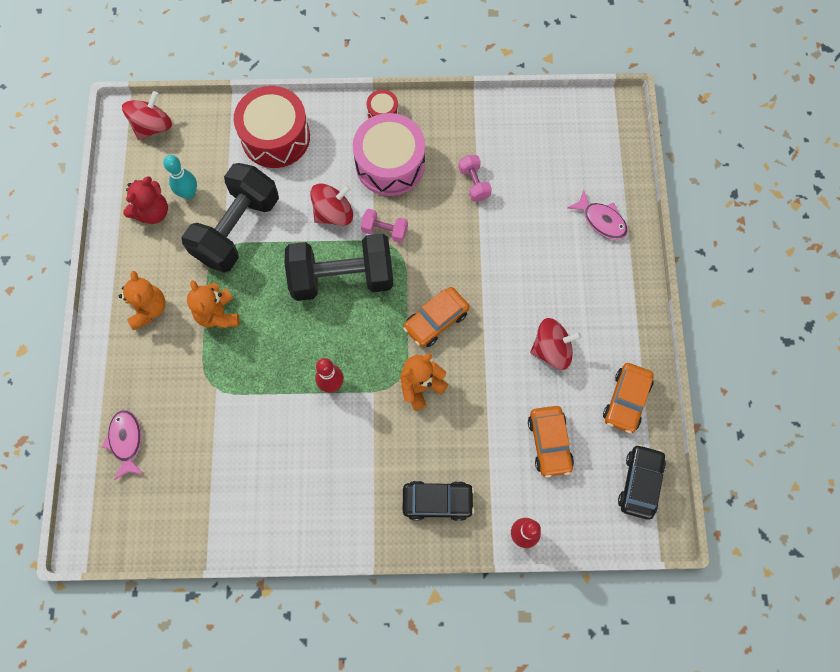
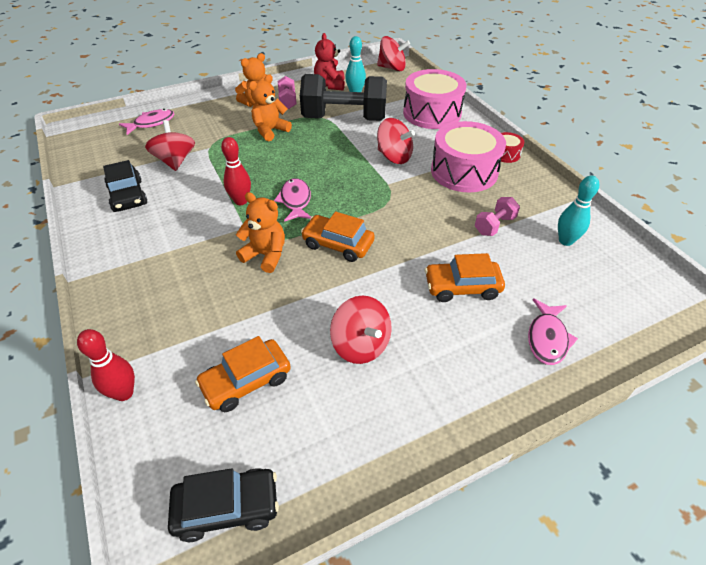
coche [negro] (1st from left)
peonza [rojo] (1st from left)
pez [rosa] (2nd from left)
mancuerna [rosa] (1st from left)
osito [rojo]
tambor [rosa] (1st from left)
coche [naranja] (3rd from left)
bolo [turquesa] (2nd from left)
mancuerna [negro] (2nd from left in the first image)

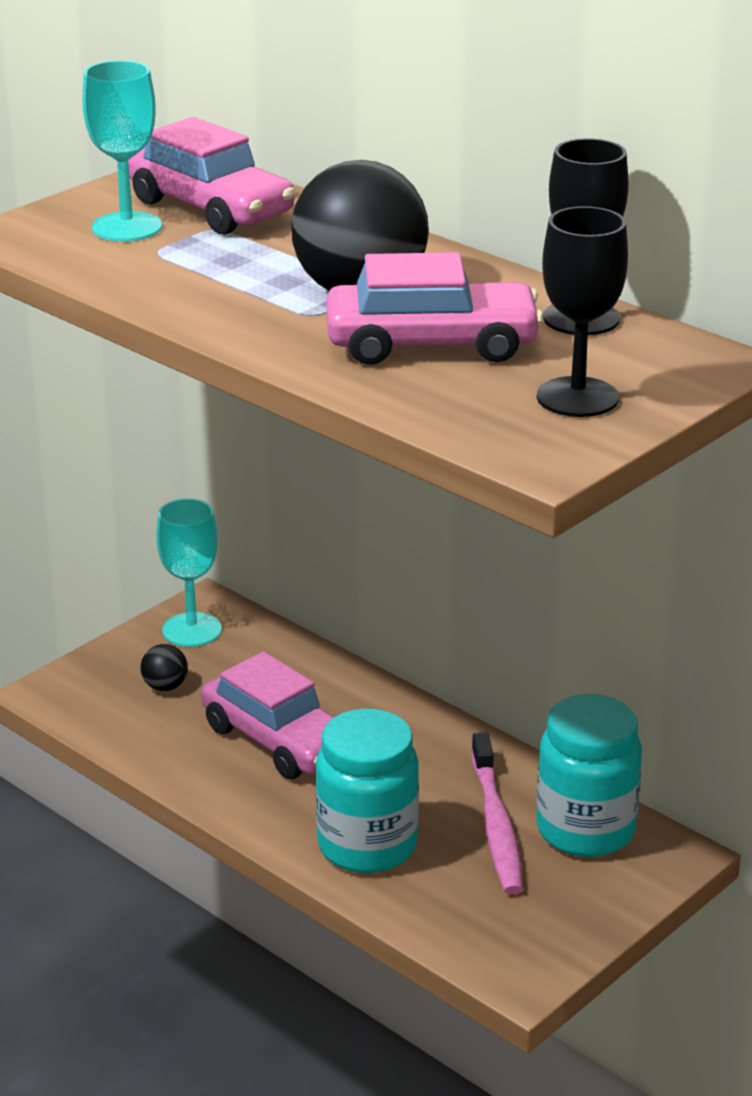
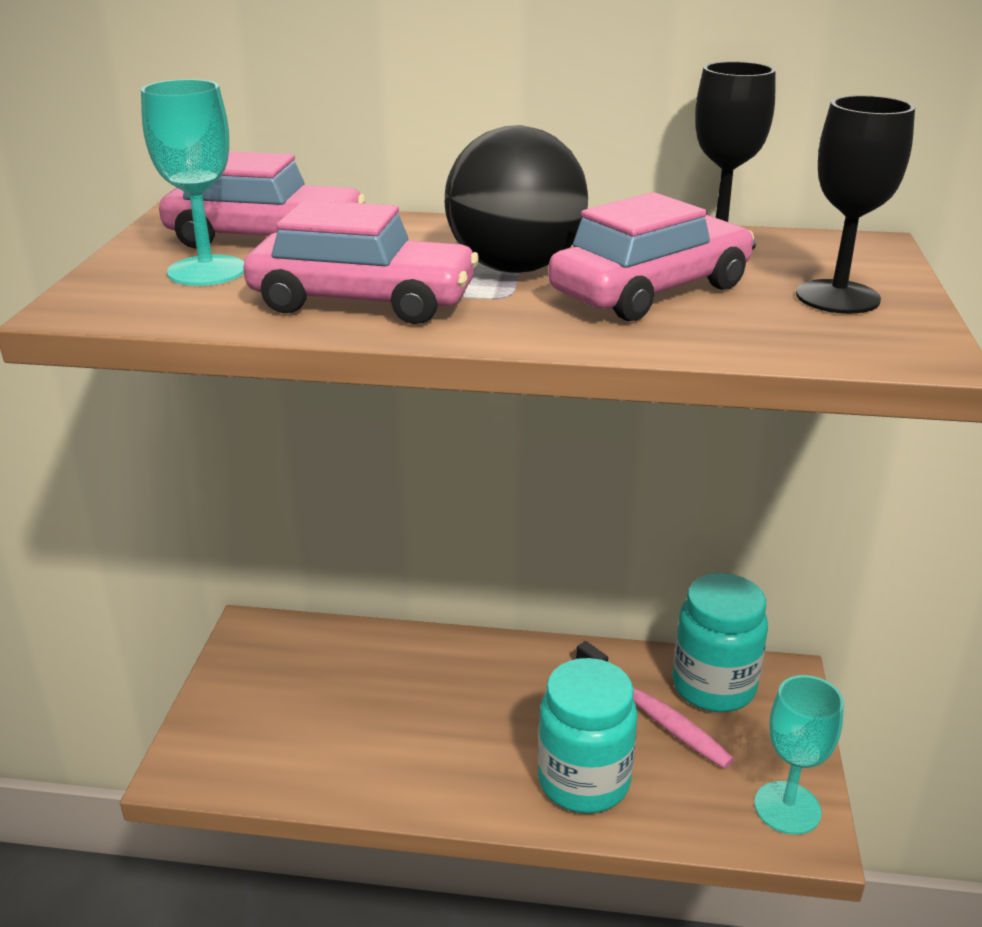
coche [rosa] (2nd from left)
copa [turquesa] (2nd from left)
pelota [negro] (1st from left in the first image)

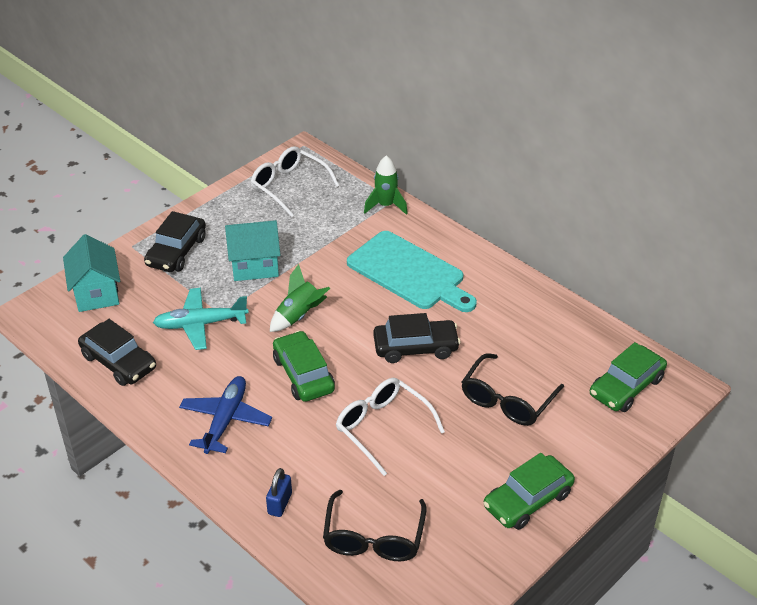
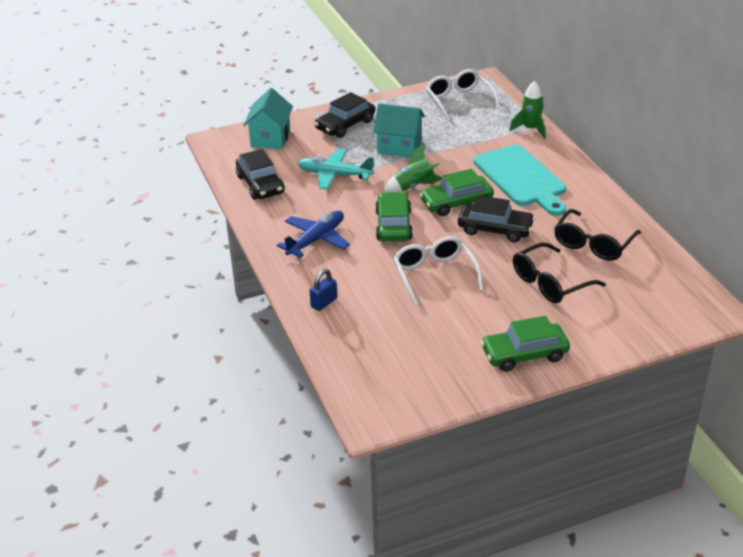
coche [verde] (2nd from left)
gafas [negro] (2nd from left)

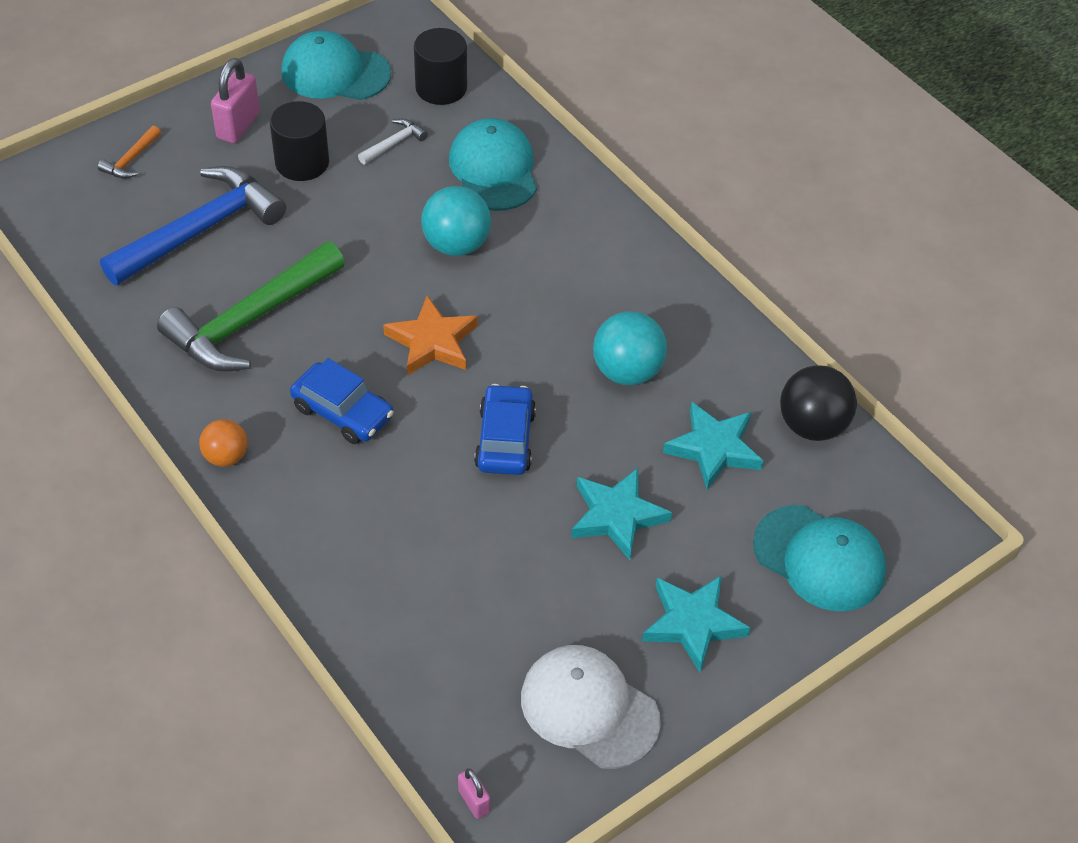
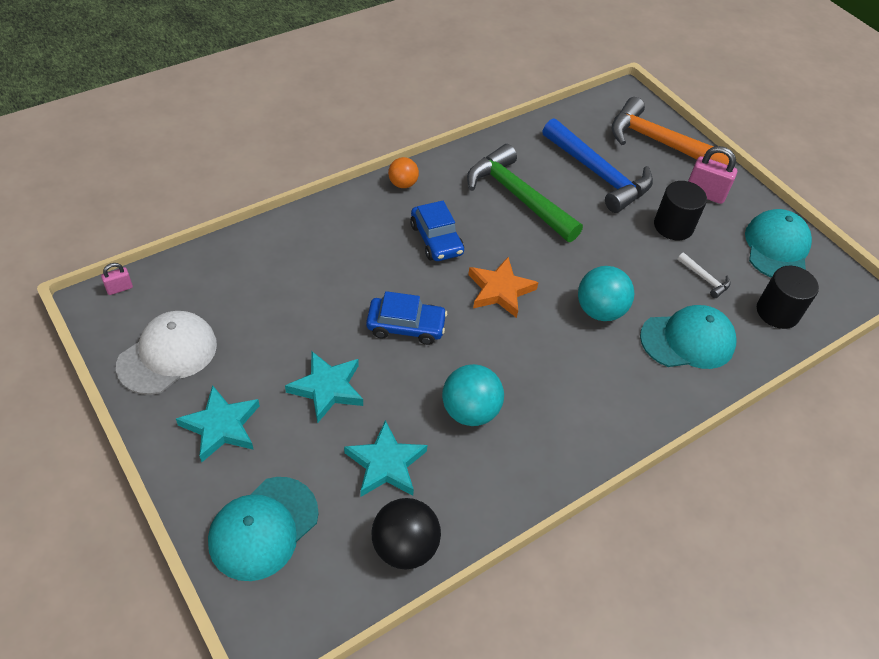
coche [azul] (2nd from left)
martillo [naranja]

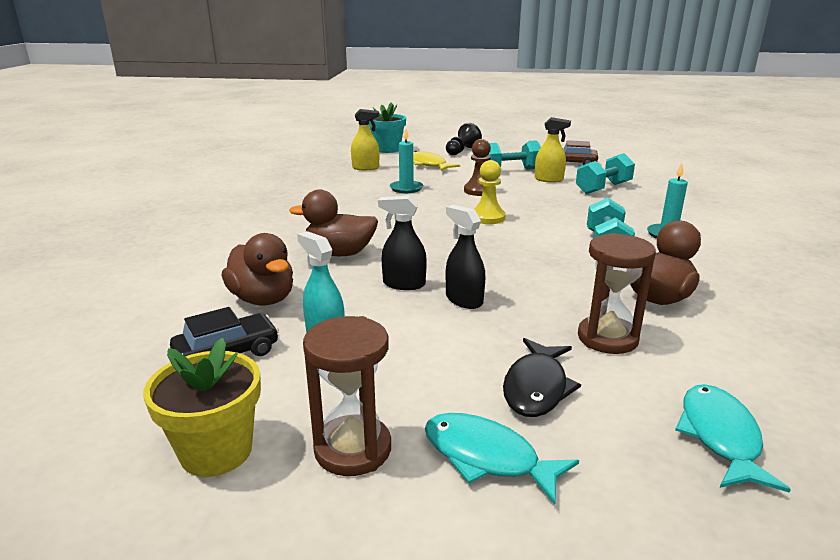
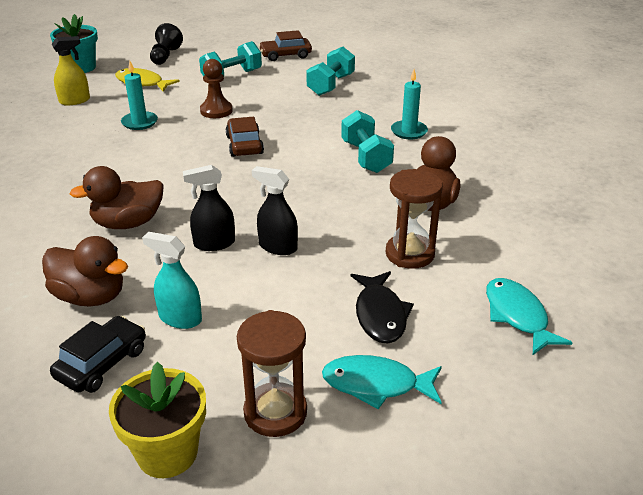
coche [marrón] (1st from left)
pulverizador [amarillo] (2nd from left in the first image)

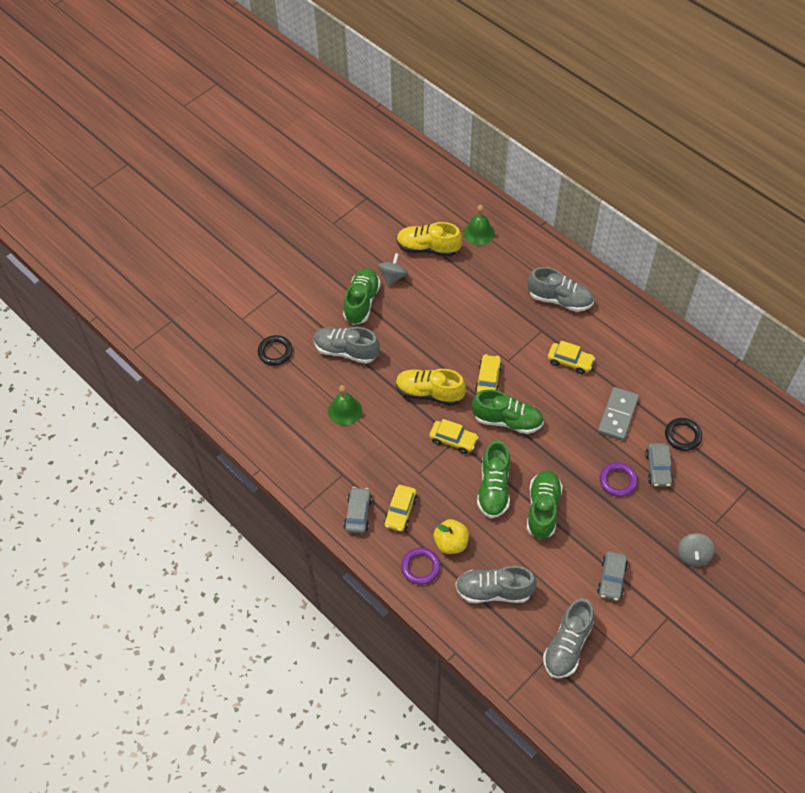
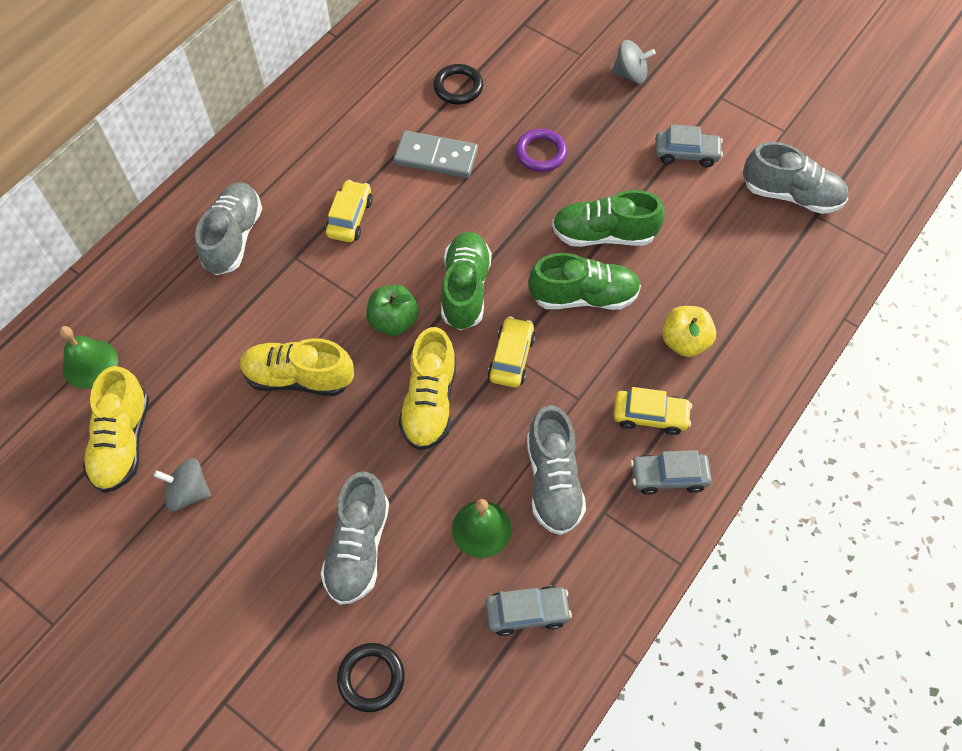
zapato [amarillo] (2nd from left)
manzana [verde]
coche [gris] (1st from left)
zapato [gris] (3rd from left)
zapato [verde] (1st from left in the first image)
anillo [morado] (1st from left in the first image)

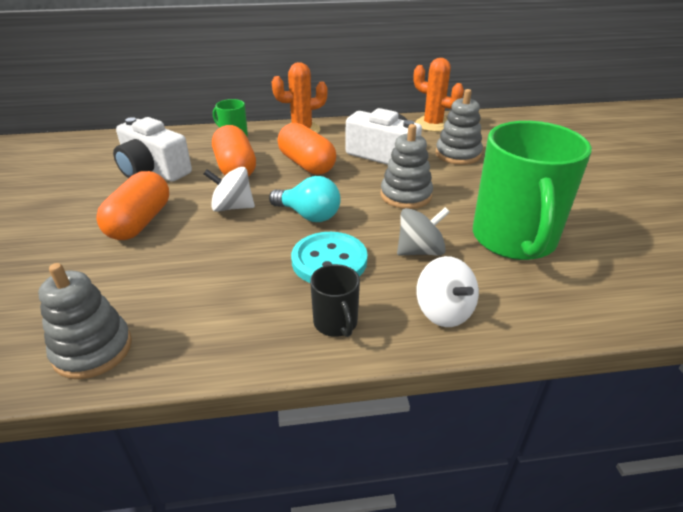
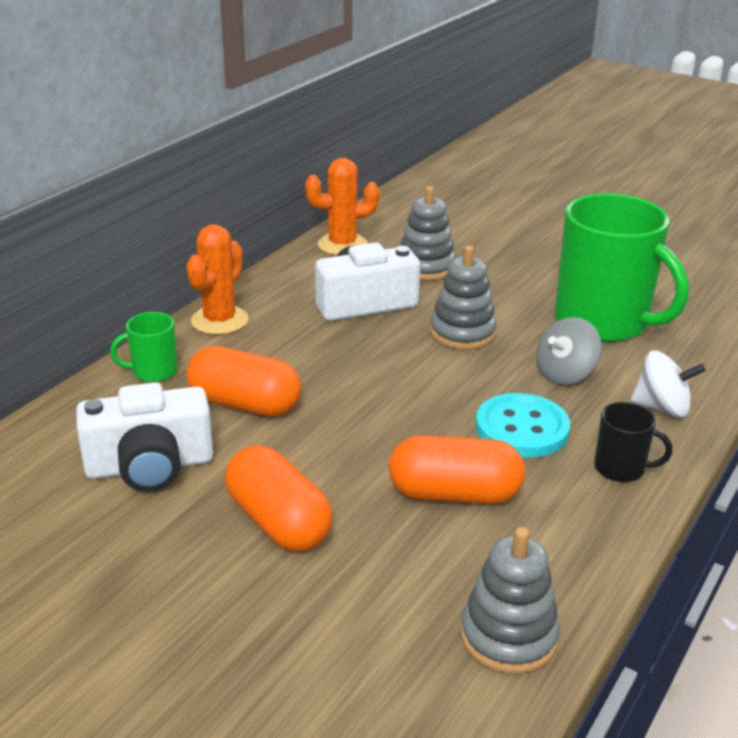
cápsula [naranja] (3rd from left)
peonza [gris]
peonza [blanco] (1st from left in the first image)
bombilla [turquesa]

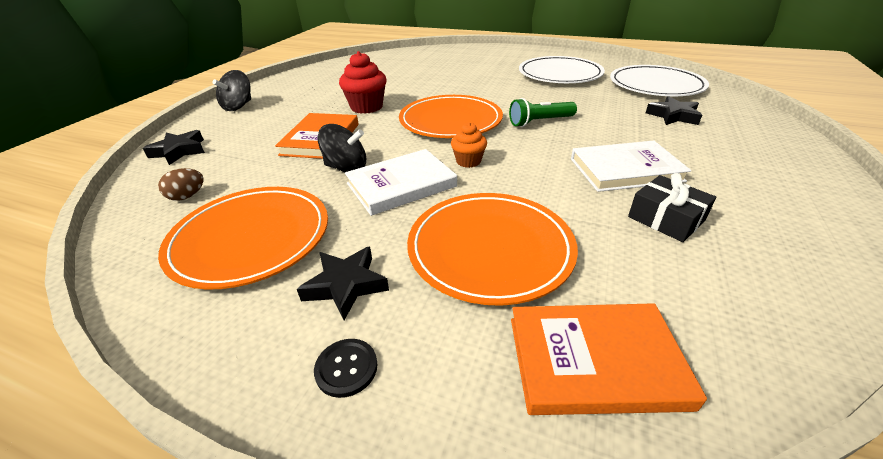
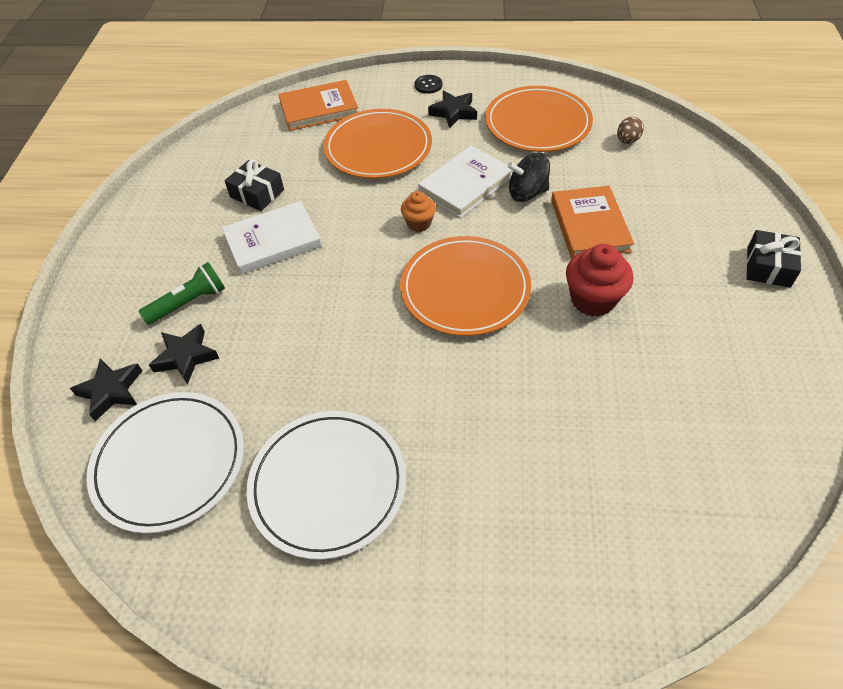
estrella [negro] (1st from left)
lámpara de mano [verde]
regalo [negro] (2nd from left)

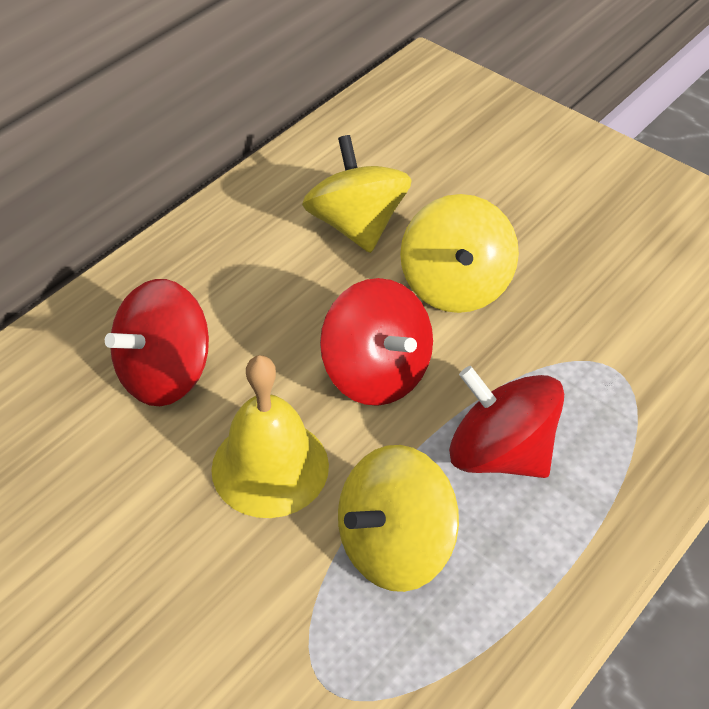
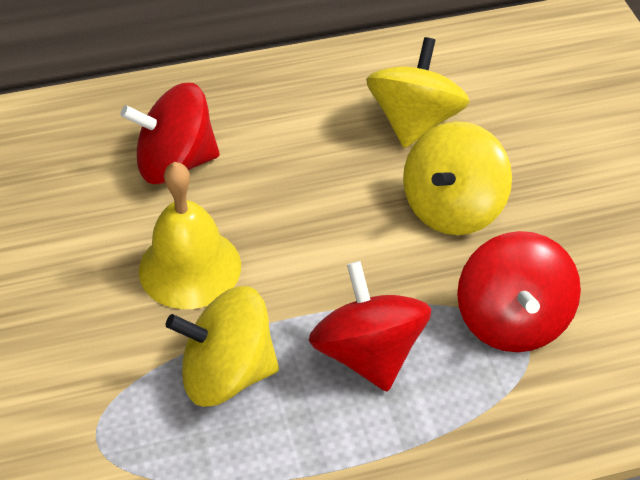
peonza [rojo] (3rd from left)

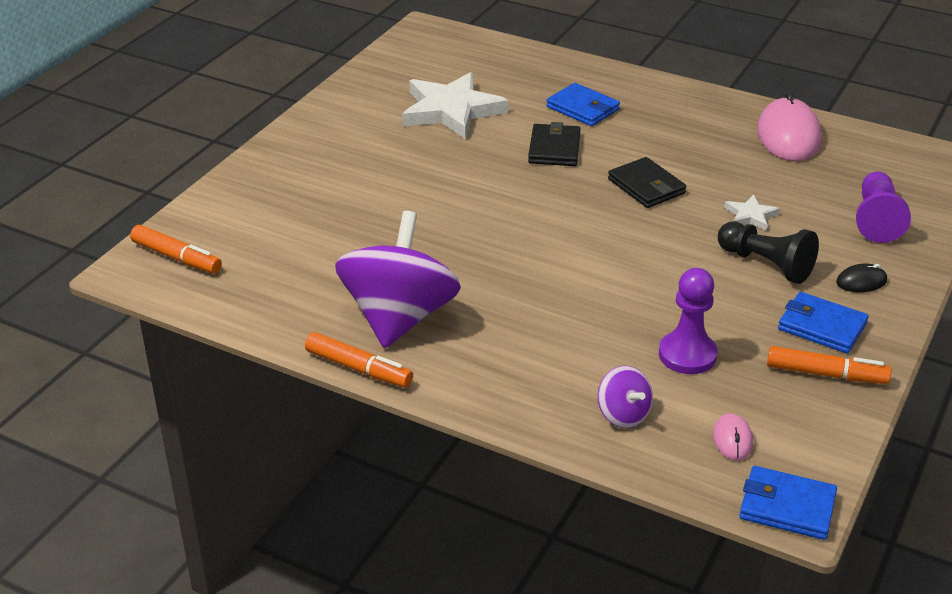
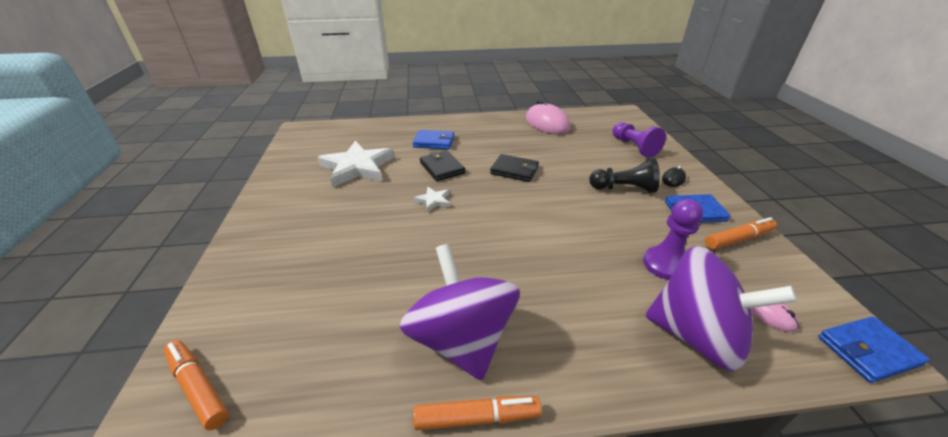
rotulador [naranja] (1st from left)
estrella [blanco] (2nd from left)
peonza [morado] (2nd from left)

